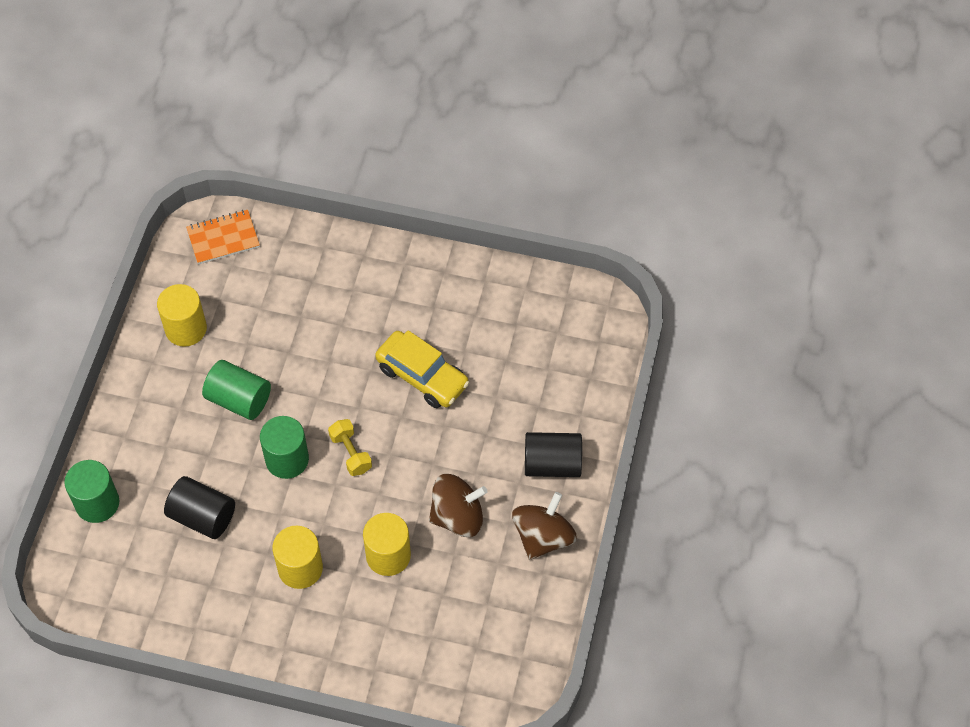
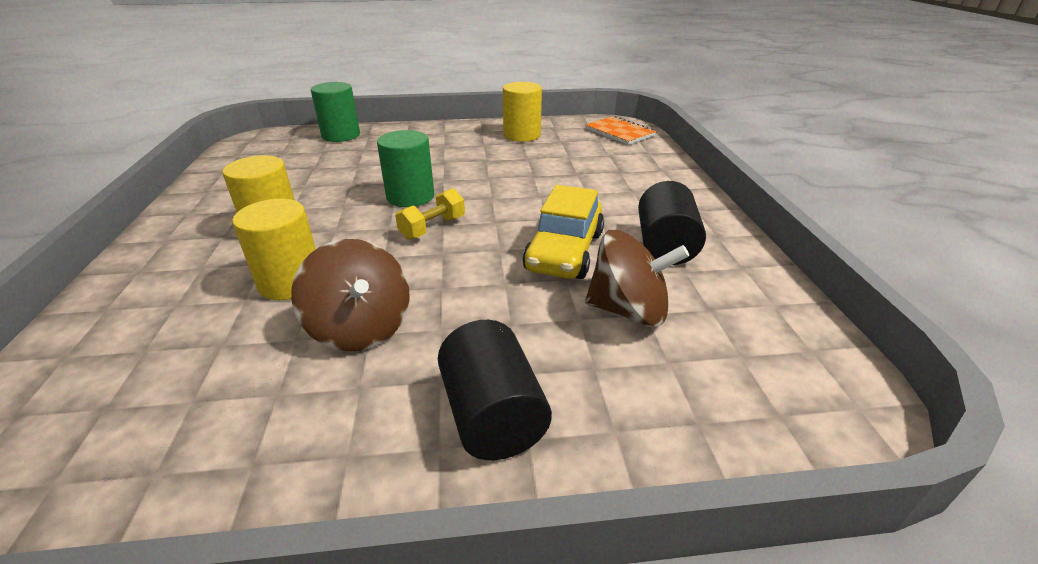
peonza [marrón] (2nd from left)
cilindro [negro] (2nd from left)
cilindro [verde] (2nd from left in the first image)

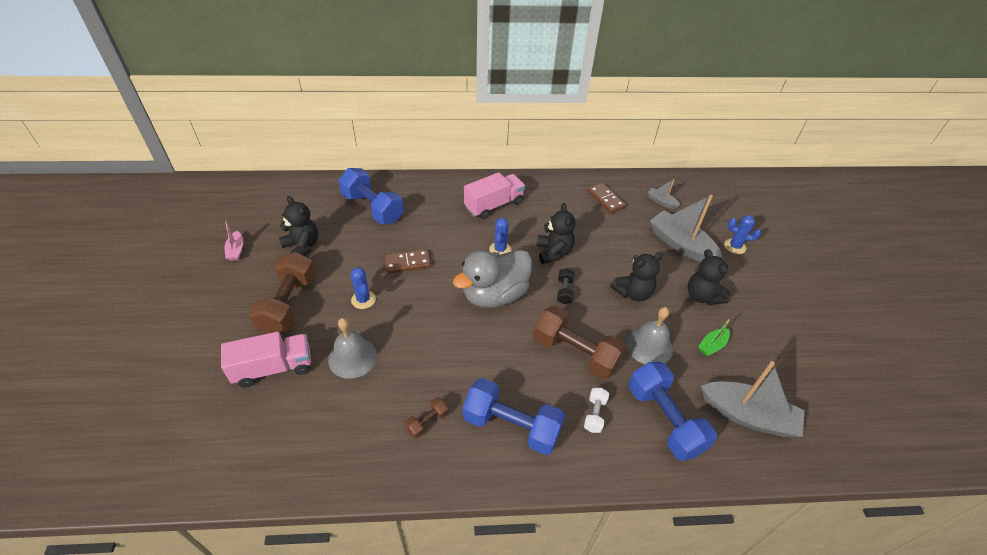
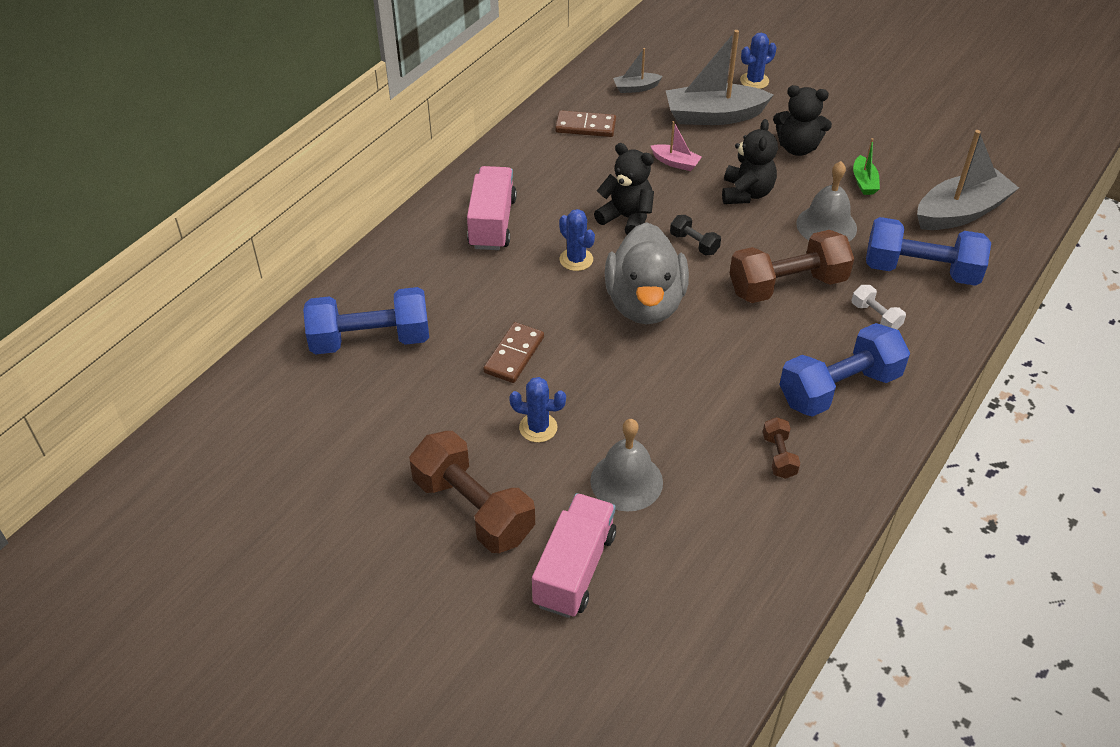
barco [rosa]
osito [negro] (1st from left in the first image)

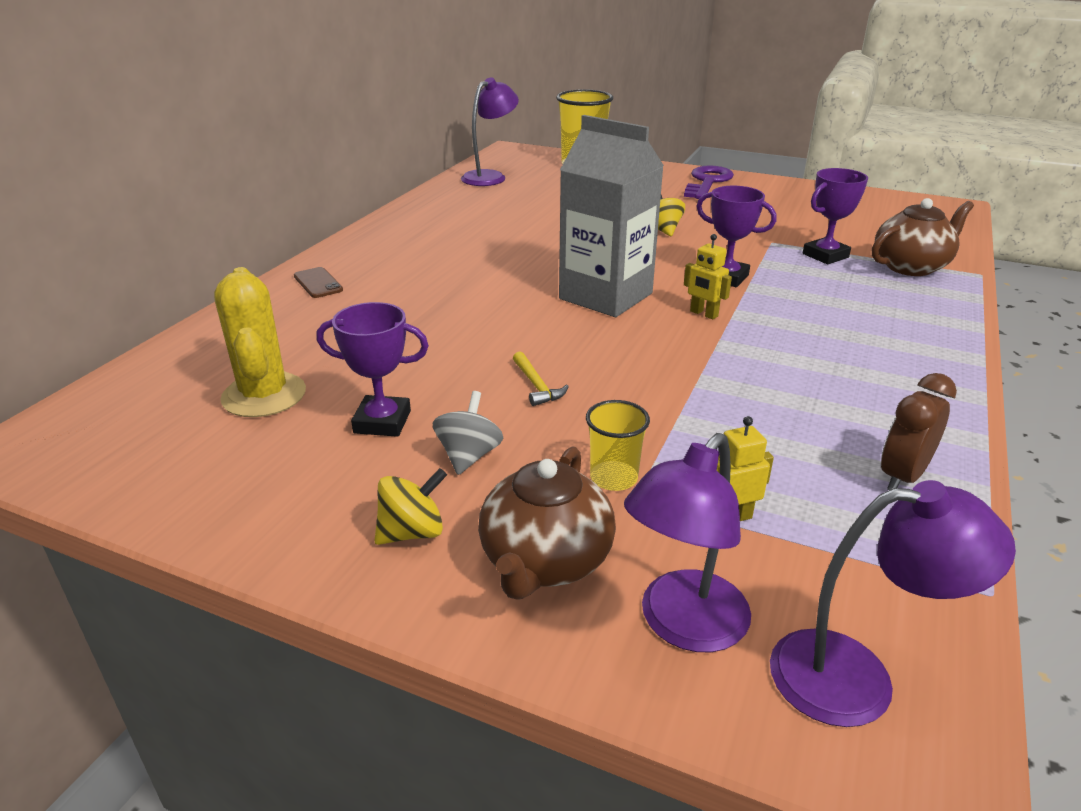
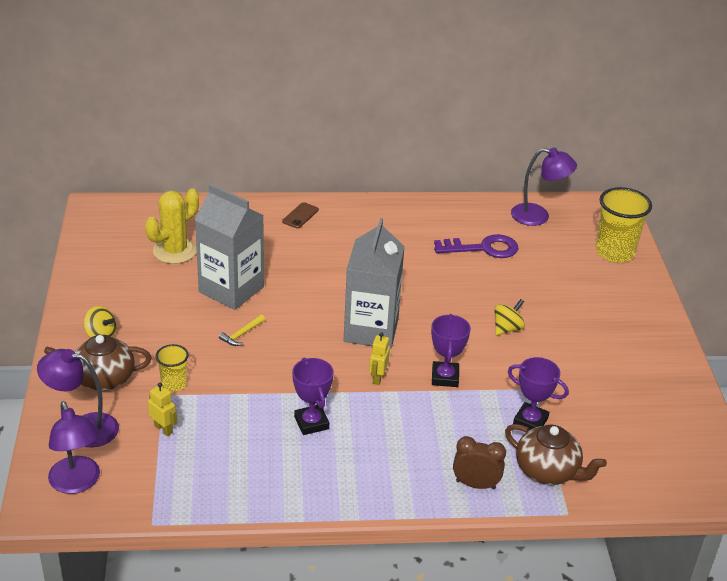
cartón de leche [gris] (1st from left)
trofeo [morado] (1st from left)
llave [morado]
despertador [marrón]
peonza [gris]

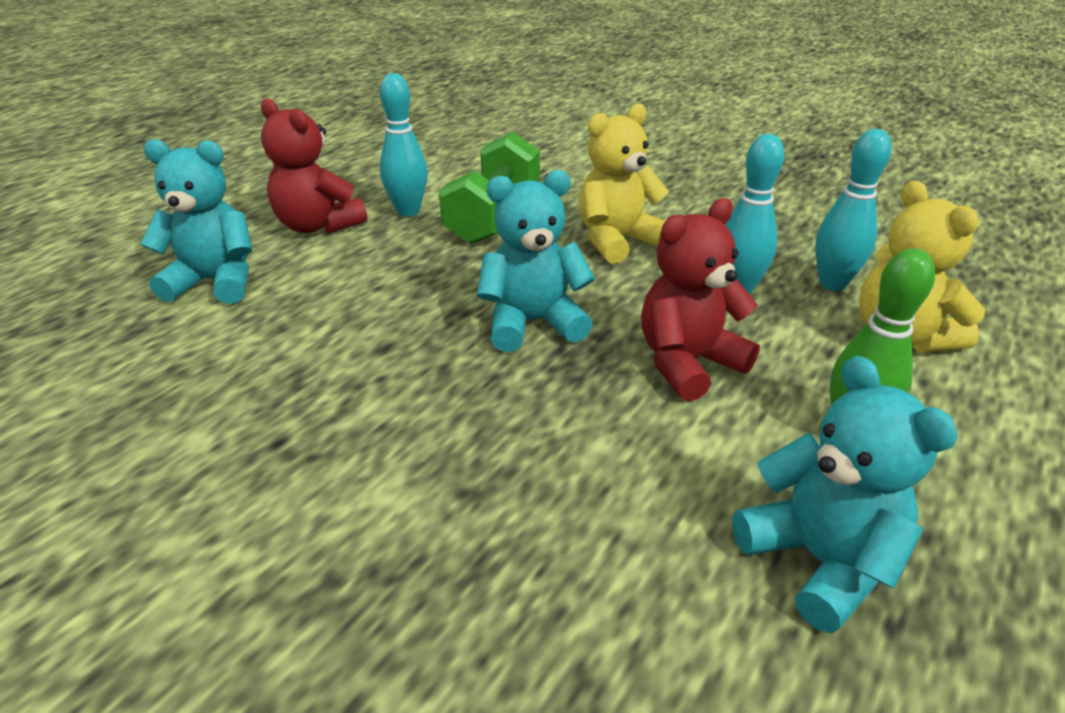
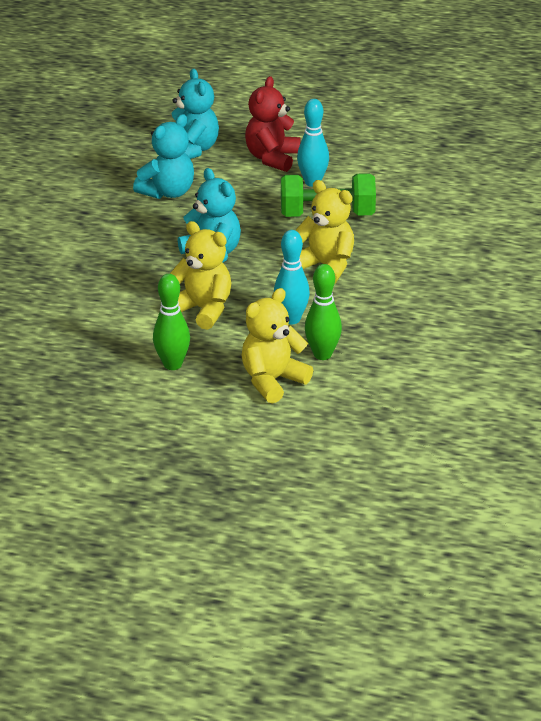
osito [turquesa] (1st from left)
osito [amarillo] (1st from left)
bolo [verde] (2nd from left)

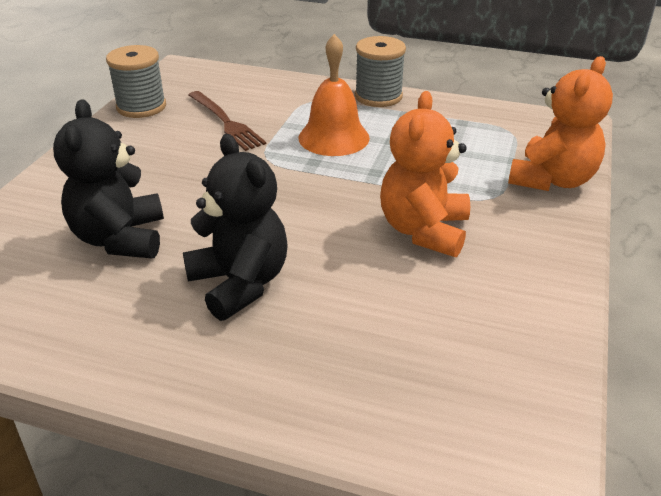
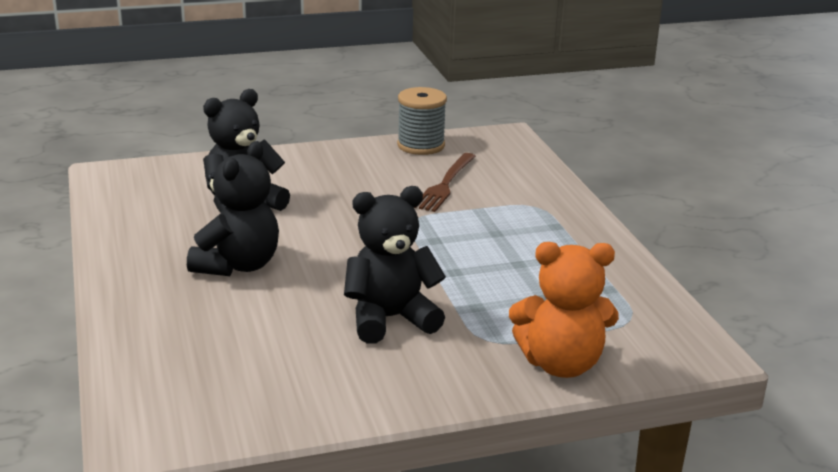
osito [negro] (3rd from left)
campana [naranja]
carrete [gris] (2nd from left in the first image)

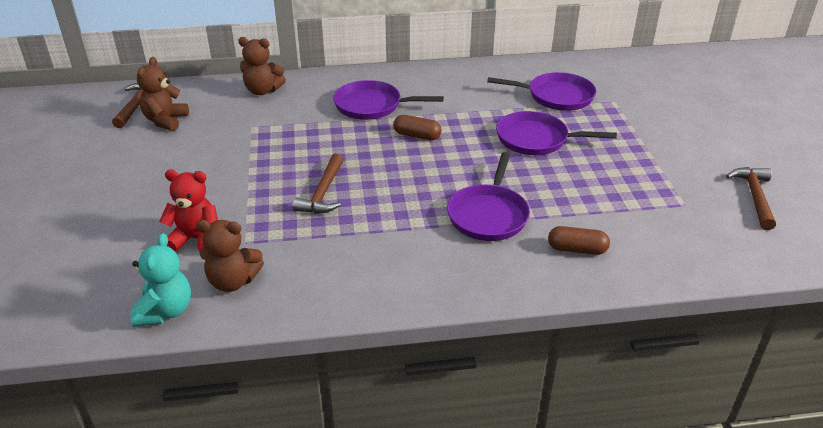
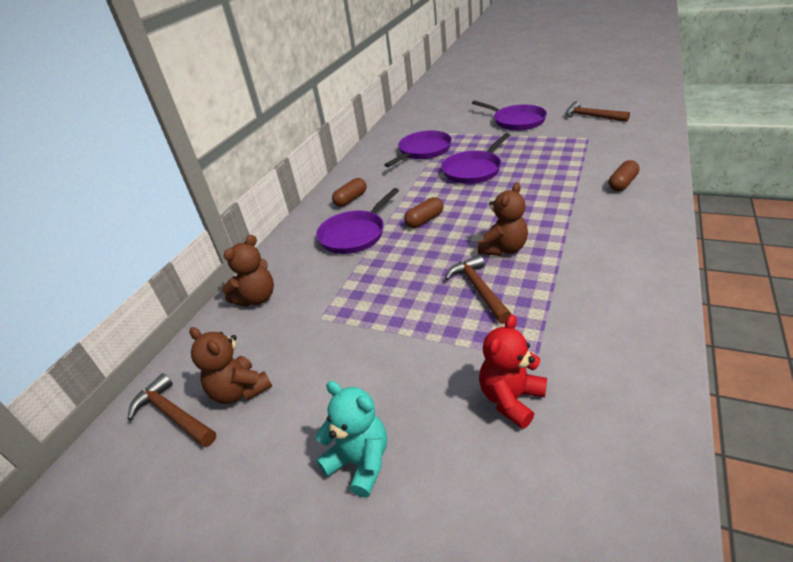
osito [turquesa]
cápsula [marrón] (1st from left)
martillo [marrón] (2nd from left)
sartén [morado] (4th from left)
osito [marrón] (3rd from left)

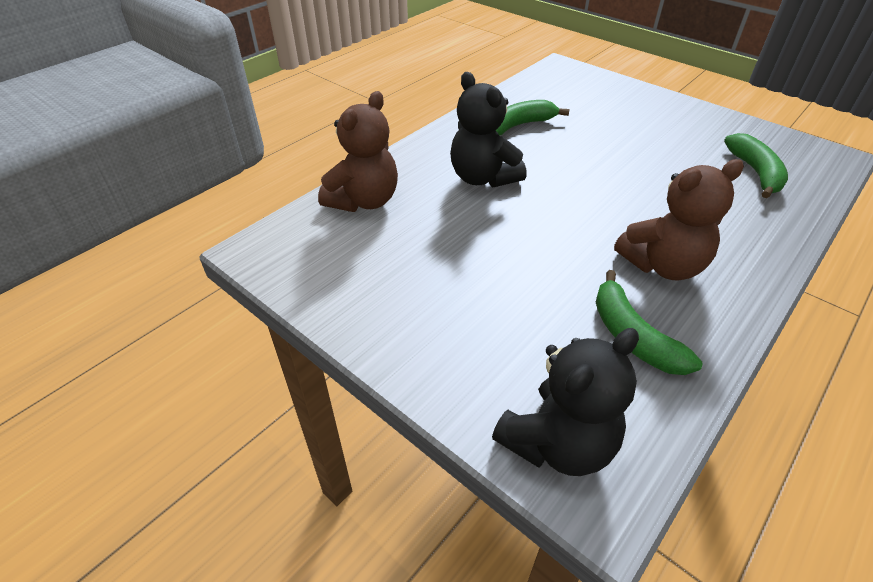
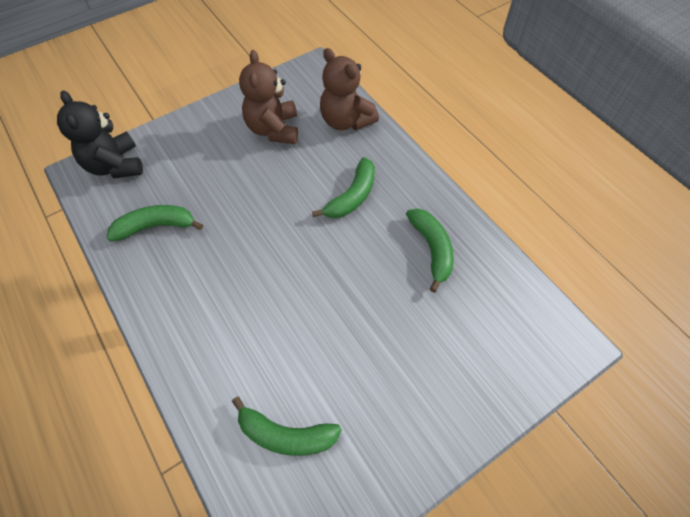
osito [marrón] (1st from left)
plátano [verde] (3rd from left)

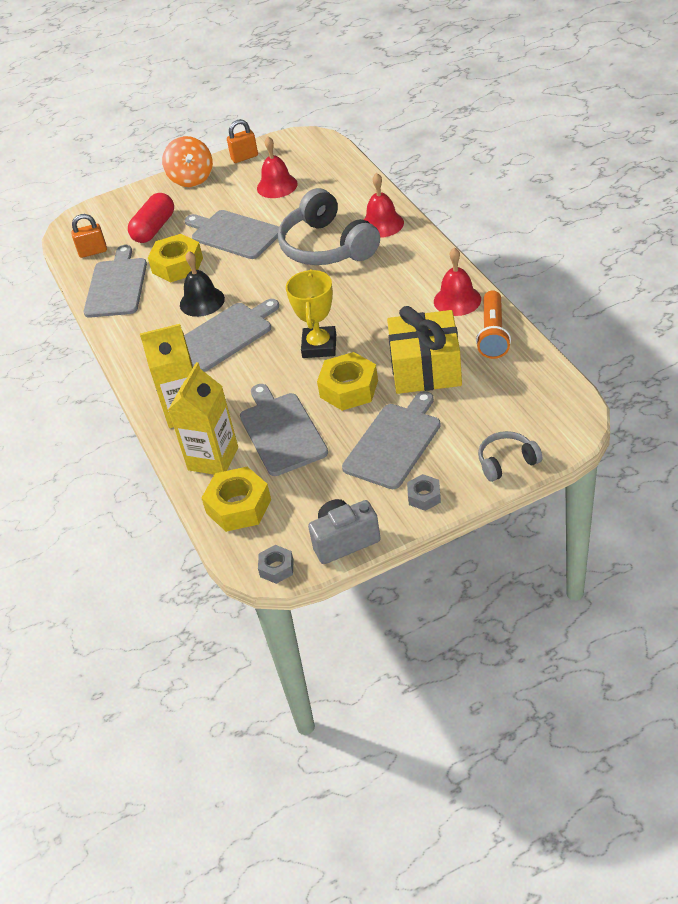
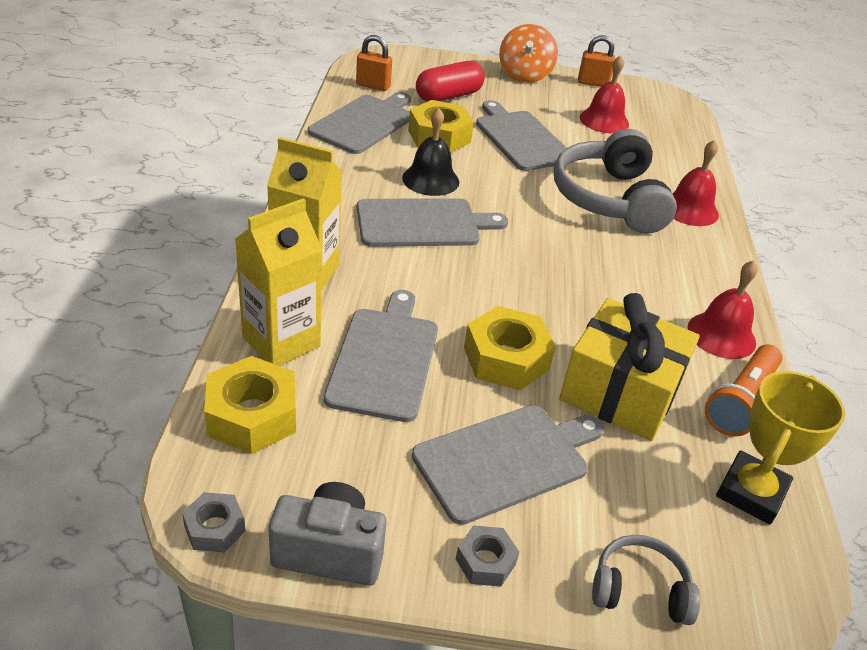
trofeo [amarillo]

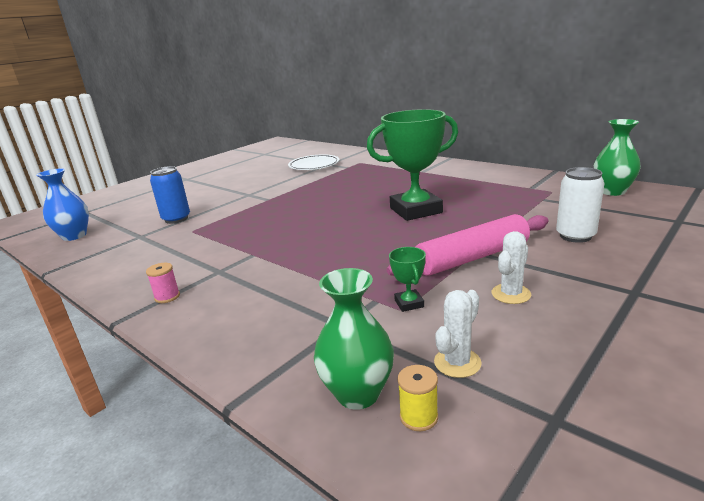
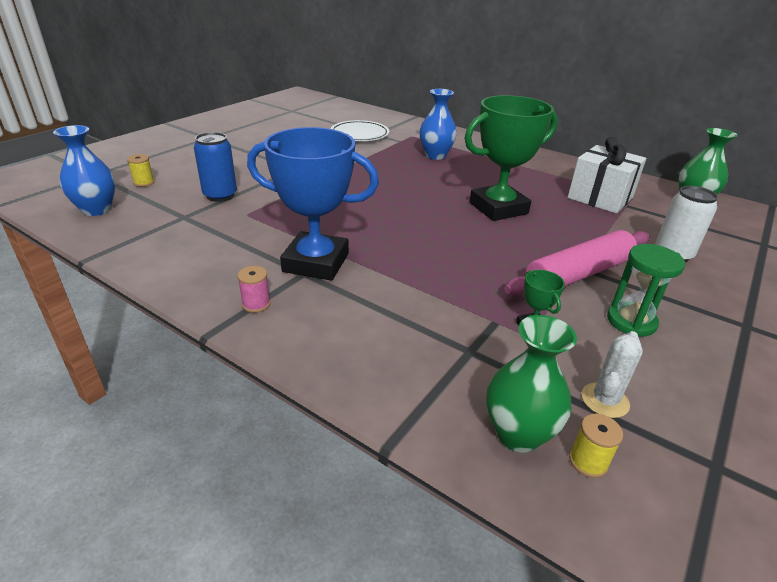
carrete [amarillo] (1st from left)
trofeo [azul]
florero [azul] (2nd from left)
regalo [blanco]
reloj de arena [verde]

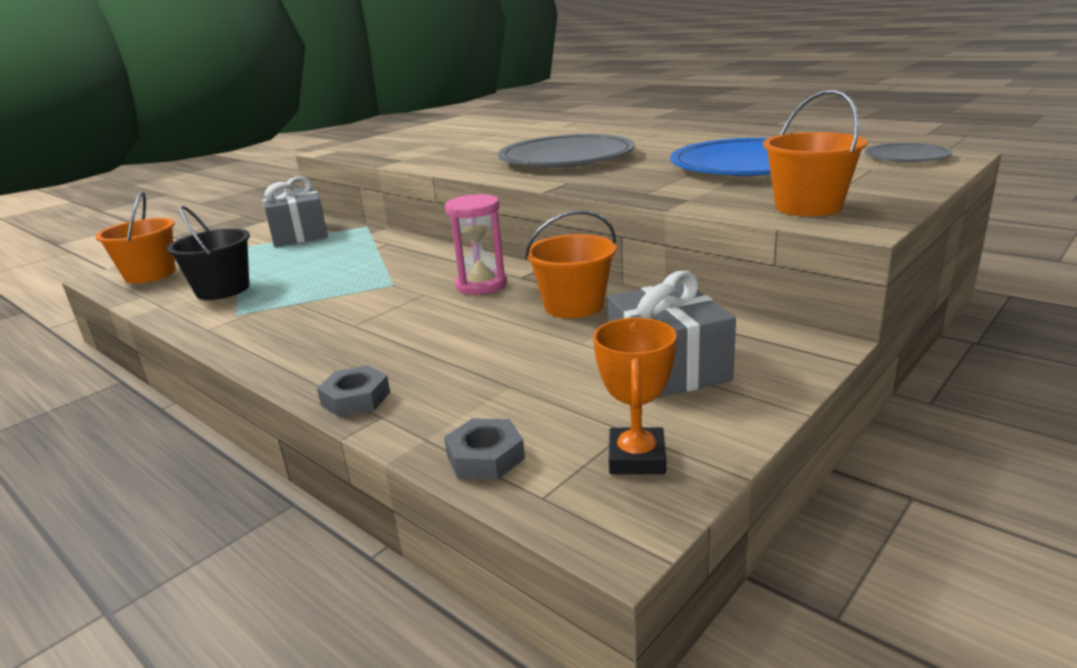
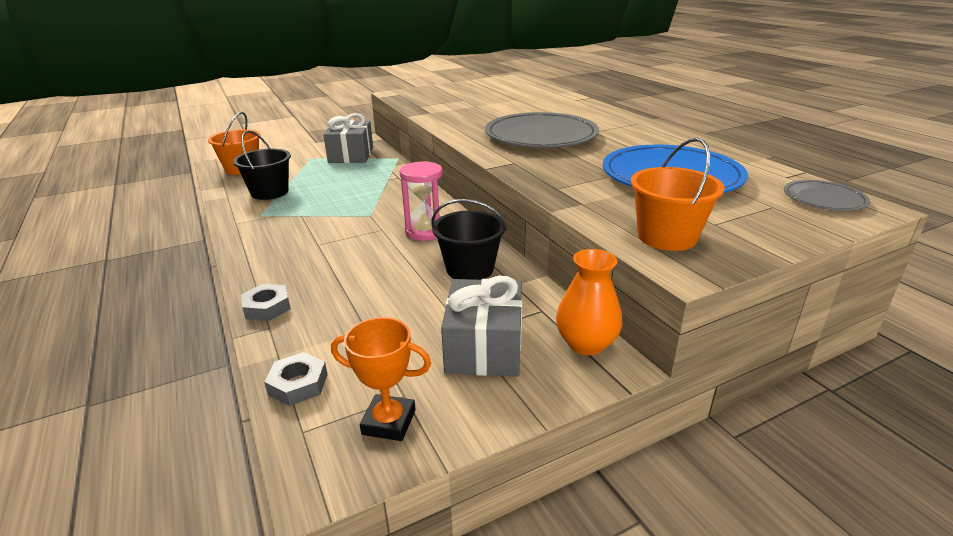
trofeo [naranja]
balde [negro] (2nd from left)
florero [naranja]

